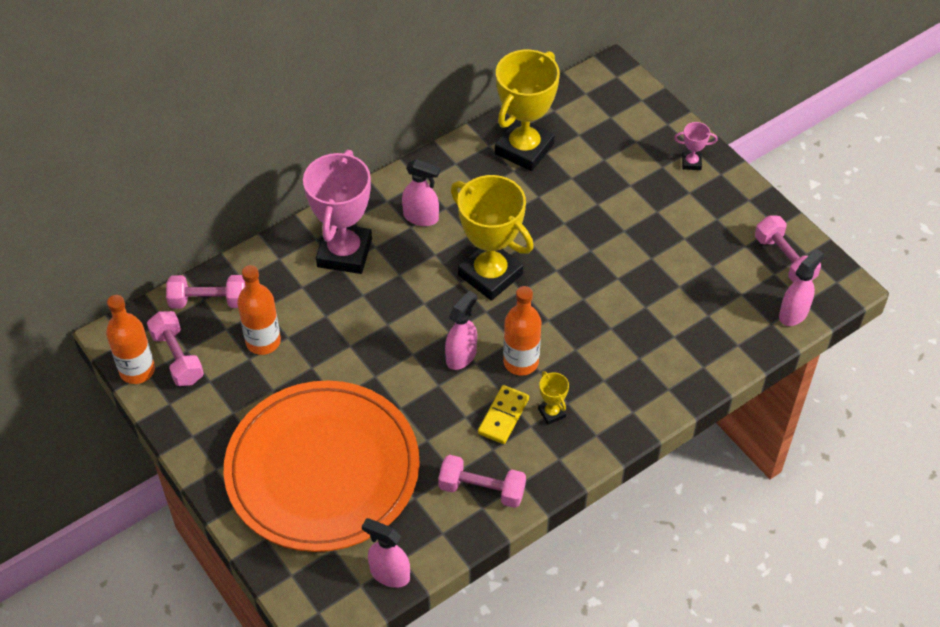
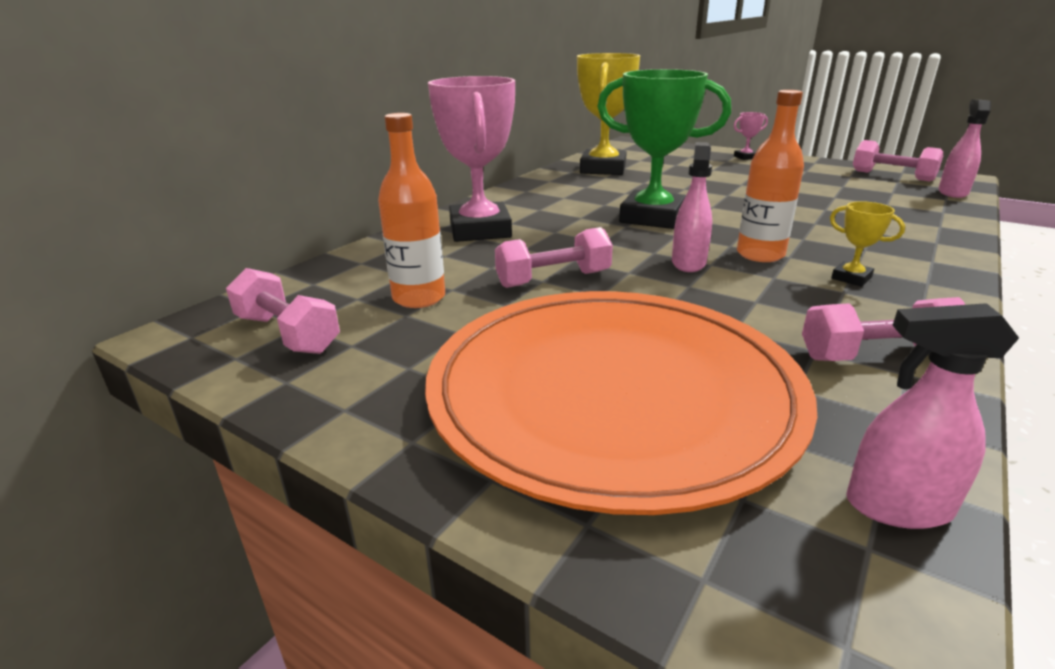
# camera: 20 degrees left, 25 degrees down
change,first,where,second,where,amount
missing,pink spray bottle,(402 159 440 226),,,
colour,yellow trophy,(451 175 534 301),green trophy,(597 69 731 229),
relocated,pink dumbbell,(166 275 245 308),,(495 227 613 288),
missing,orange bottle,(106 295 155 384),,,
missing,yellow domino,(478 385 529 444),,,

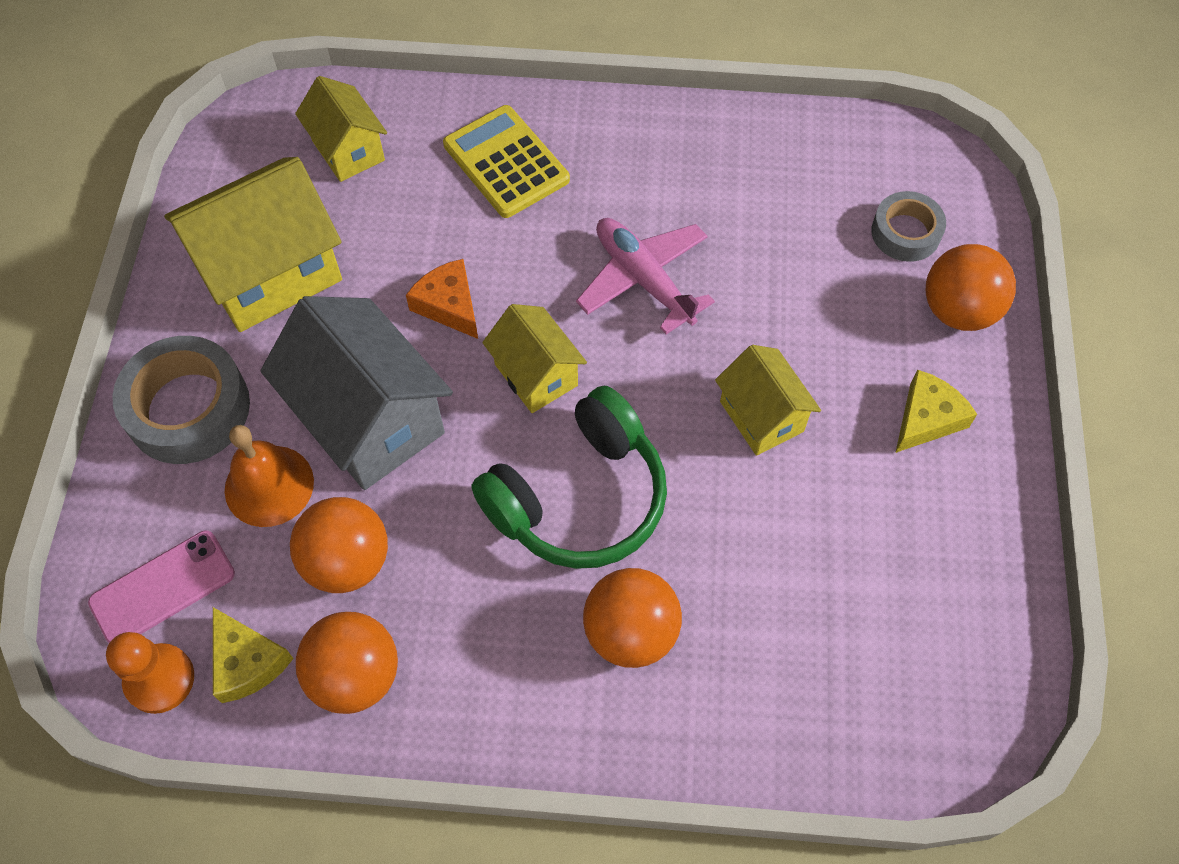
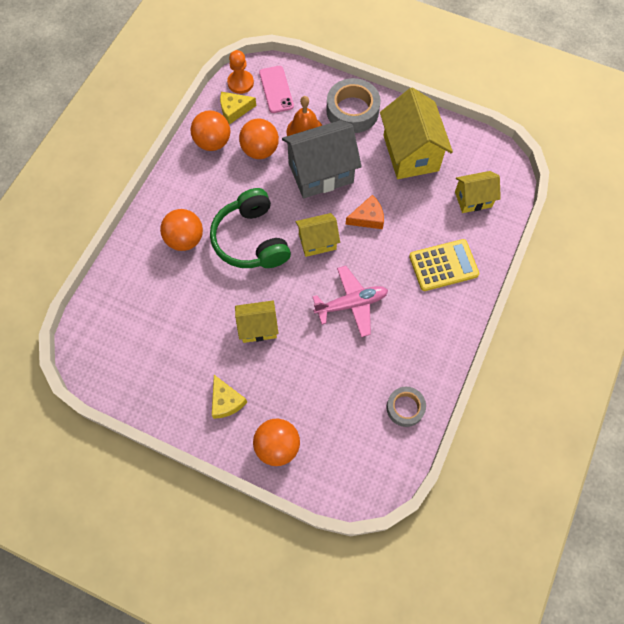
# camera: 110 degrees right, 5 degrees up
change,first,where,second,where,amount
relocated,grey tape,(871 191 946 262),,(387 387 426 427),

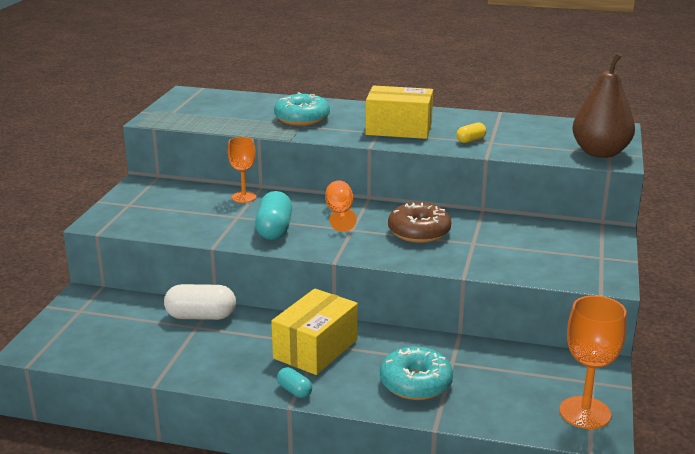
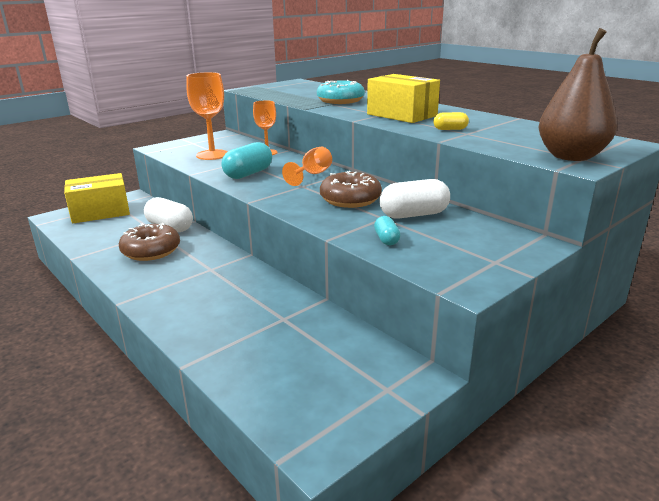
# camera: 35 degrees right, 0 degrees up
change,first,where,second,where,amount
relocated,yellow box,(271 288 358 375),,(64 173 130 223),
relocated,orange goblet,(559 295 627 429),,(187 72 228 160),
missing,turquoise donut,(380 346 453 400),,,
relocated,turquoise capsule,(277 367 312 398),,(374 216 400 245),
appeared,,,white capsule,(379 179 450 219),
appeared,,,brown donut,(119 223 180 261),

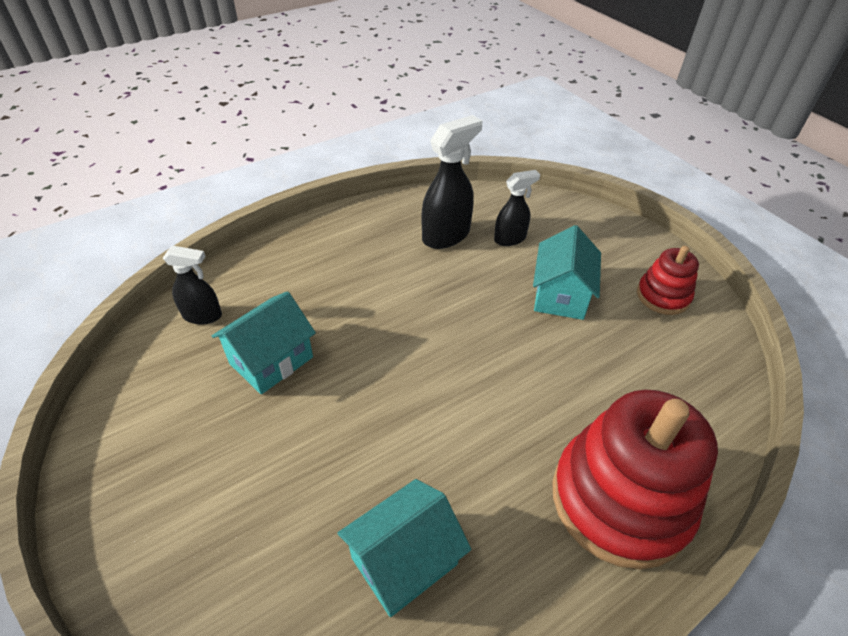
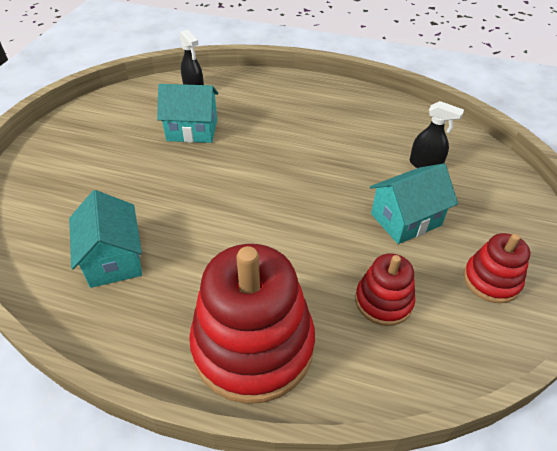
# camera: 50 degrees right, 0 degrees up
change,first,where,second,where,amount
missing,black spray bottle,(422 115 483 249),,,
spun,turquoise house,(338 479 471 617),,(69 190 142 288),60 degrees clockwise
appeared,,,red stacking toy,(355 253 415 326),

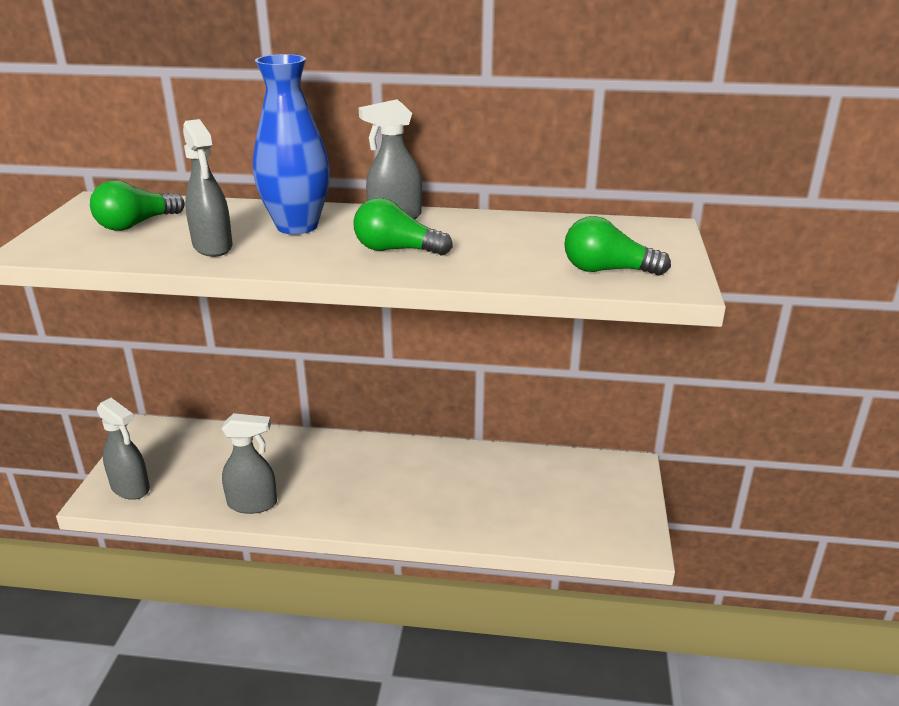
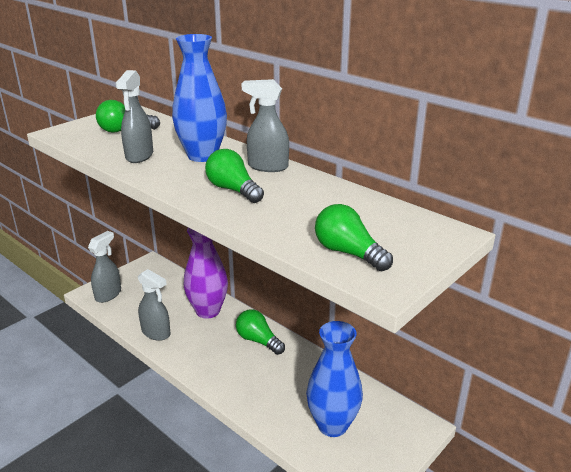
# camera: 35 degrees right, 0 degrees up
change,first,where,second,where,amount
spun,grey spray bottle,(97 398 150 500),,(88 231 121 303),135 degrees counterclockwise
appeared,,,purple vase,(184 228 228 319),
appeared,,,green light bulb,(236 309 285 355),
appeared,,,blue vase,(306 321 363 437),

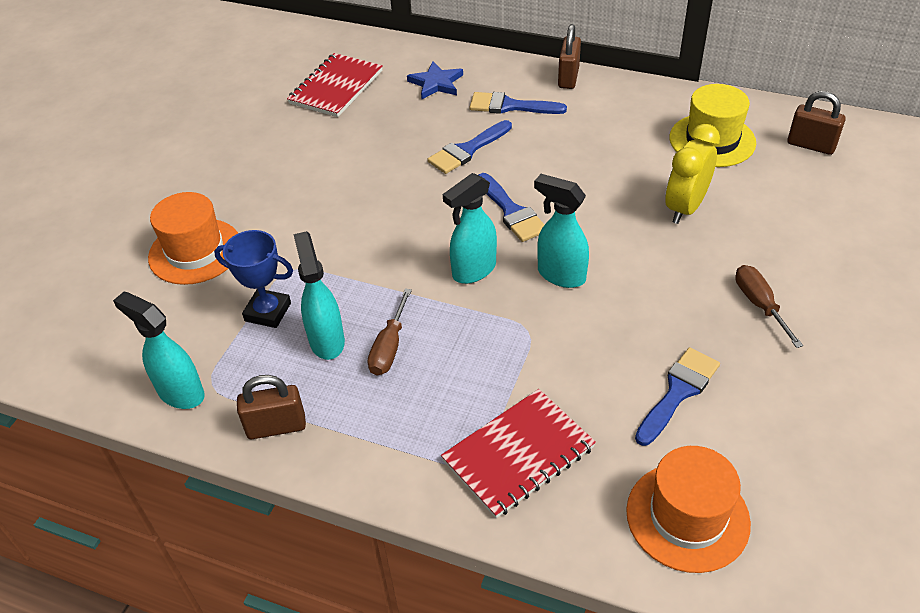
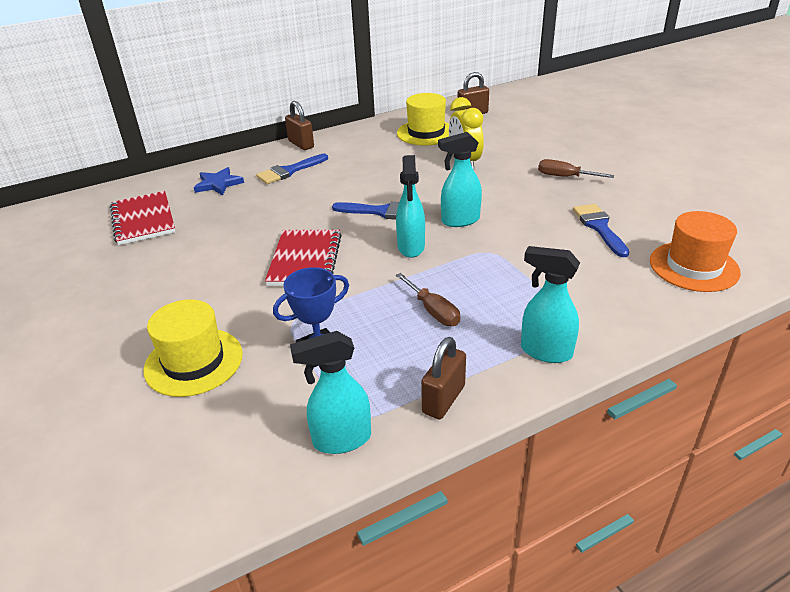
# camera: 50 degrees left, 10 degrees down
change,first,where,second,where,amount
missing,blue brush,(427 120 512 174),,,
colour,orange hat,(148 192 238 285),yellow hat,(143 299 243 397),
relocated,turquoise spray bottle,(293 231 345 360),,(521 246 580 363),
relocated,red notebook,(441 389 596 518),,(265 230 342 286),

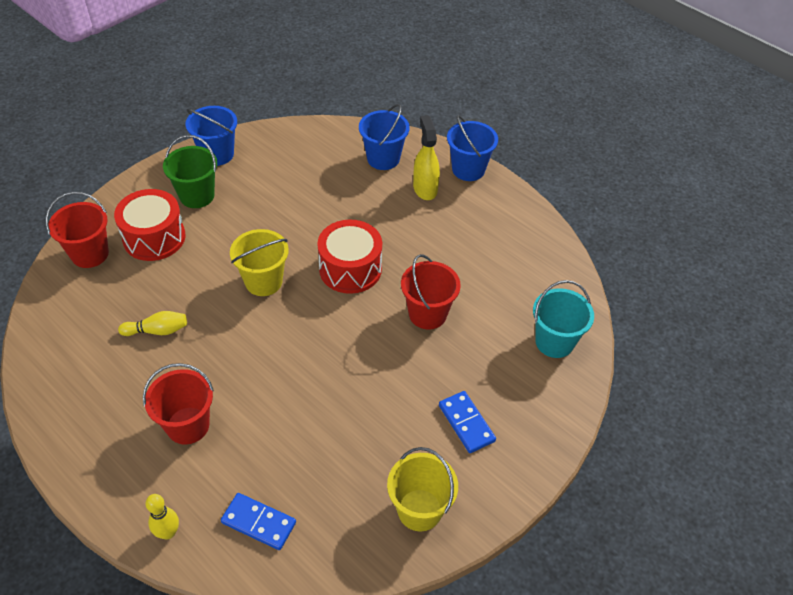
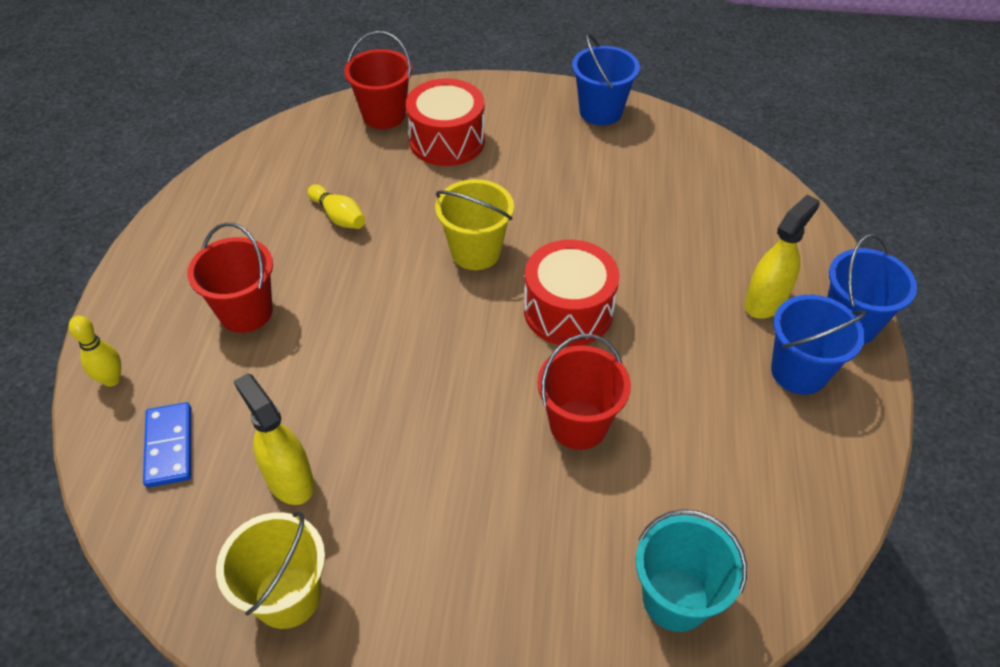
# camera: 55 degrees right, 0 degrees up
change,first,where,second,where,amount
relocated,blue bucket,(359 104 410 170),,(771 295 867 395),
missing,green bucket,(163 135 217 208),,,
missing,blue domino,(439 391 496 453),,,
appeared,,,yellow spray bottle,(234 373 314 505),

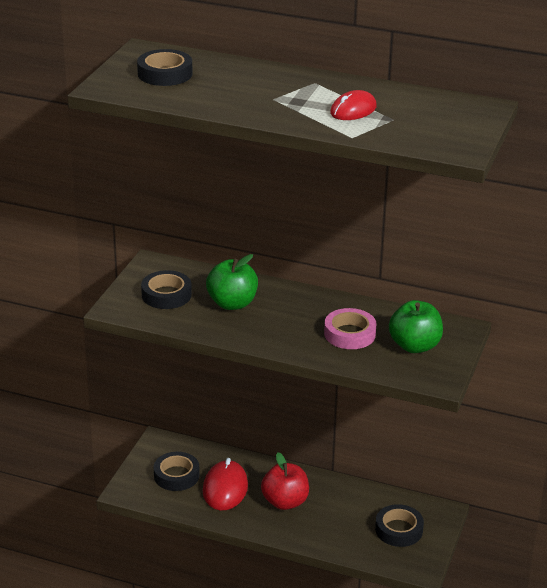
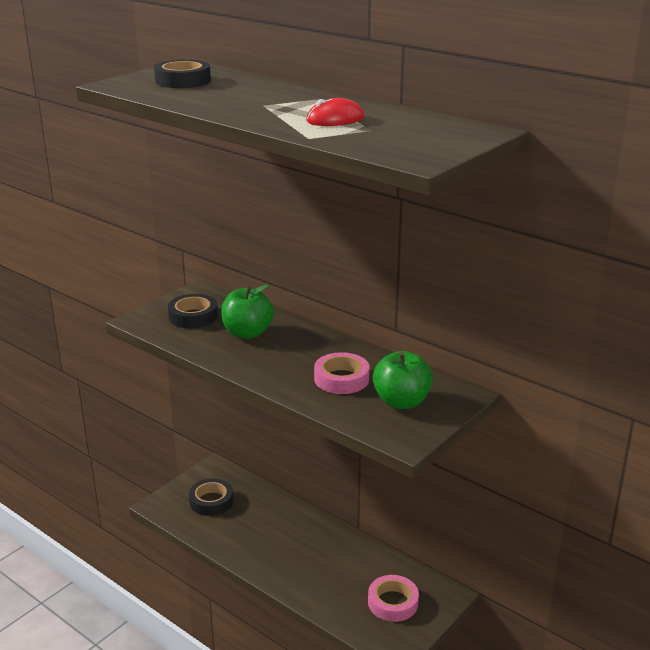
# camera: 20 degrees right, 5 degrees down
change,first,where,second,where,amount
missing,red apple,(261 452 309 510),,,
missing,red mouse,(203 458 248 510),,,
colour,black tape,(375 504 424 547),pink tape,(368 575 419 622),

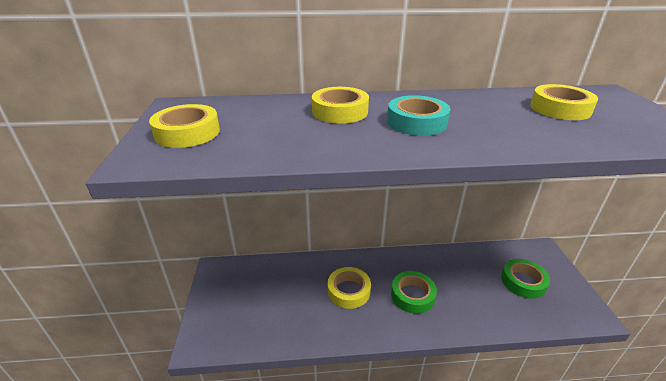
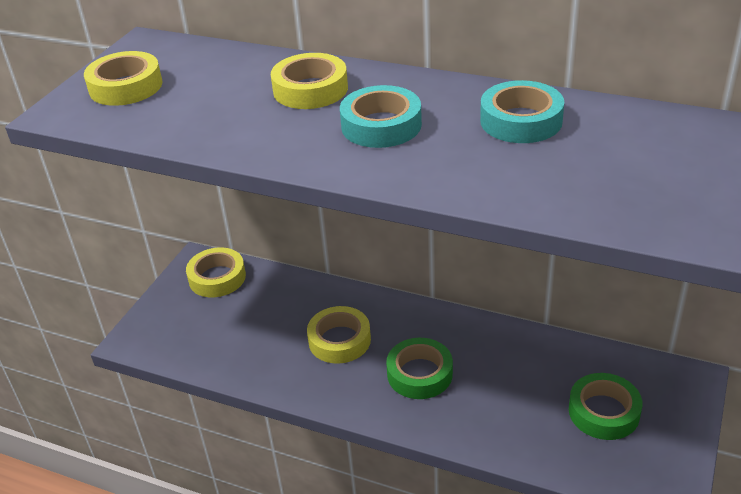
# camera: 30 degrees right, 5 degrees up
change,first,where,second,where,amount
relocated,yellow tape,(530 84 598 120),,(186 247 246 297),
appeared,,,turquoise tape,(480 80 564 143),

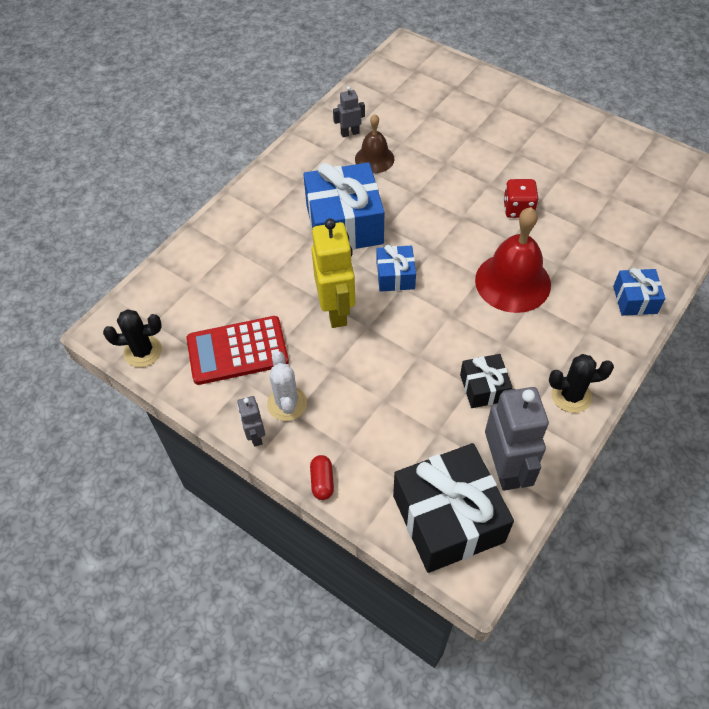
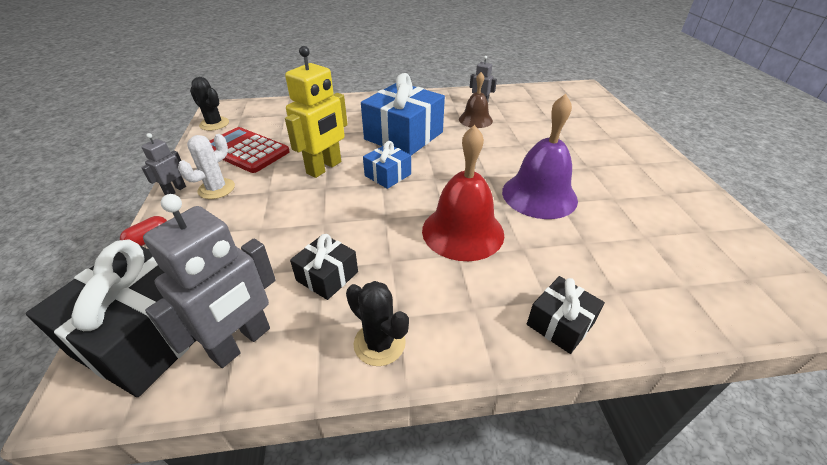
# camera: 45 degrees right, 15 degrees down
change,first,where,second,where,amount
exchanged,red dice,(503 179 539 218),purple bell,(502 94 578 219),
colour,blue gift,(613 268 665 316),black gift,(527 276 605 354),

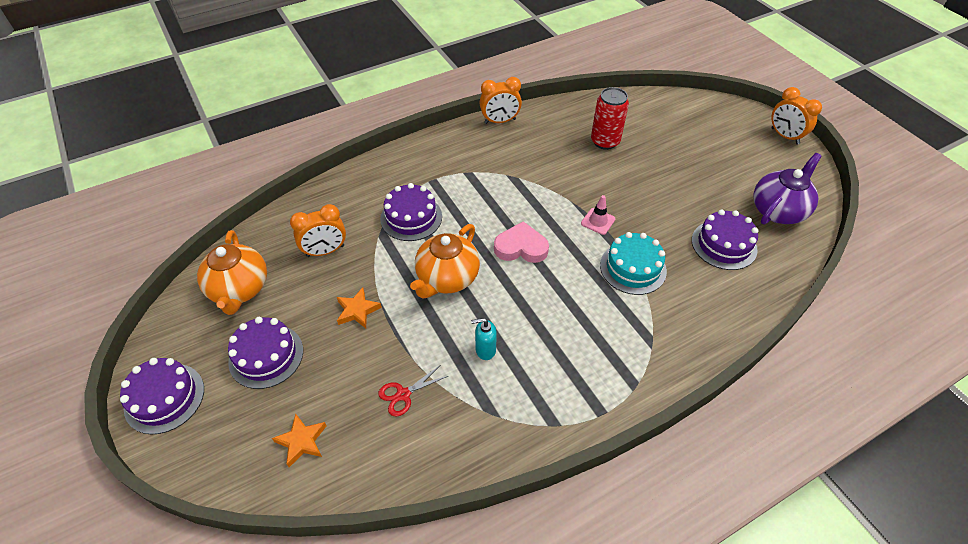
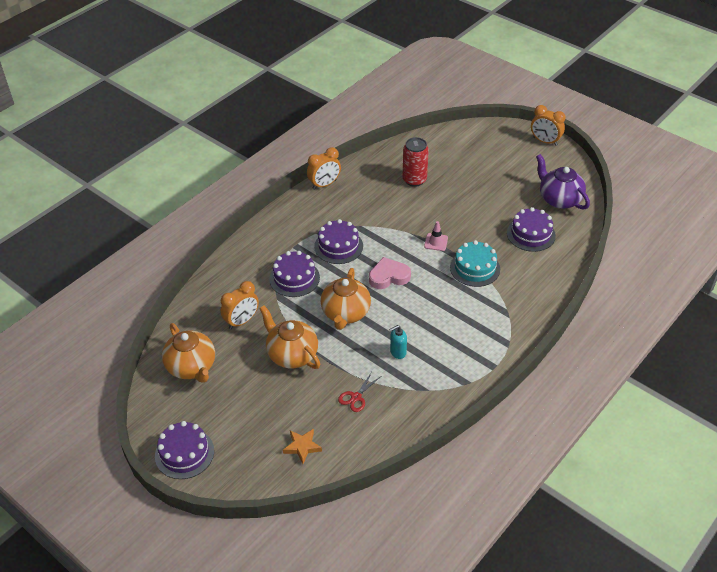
# camera: 20 degrees left, 5 degrees down
change,first,where,second,where,amount
spun,purple teapot,(753 153 821 225),,(536 154 590 210),60 degrees counterclockwise
exchanged,orange star,(337 287 382 328),orange teapot,(259 305 320 369),
relocated,purple cake,(228 317 303 389),,(314 219 363 264),

